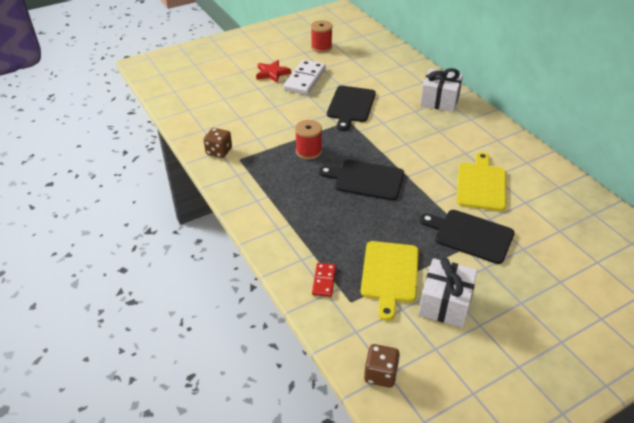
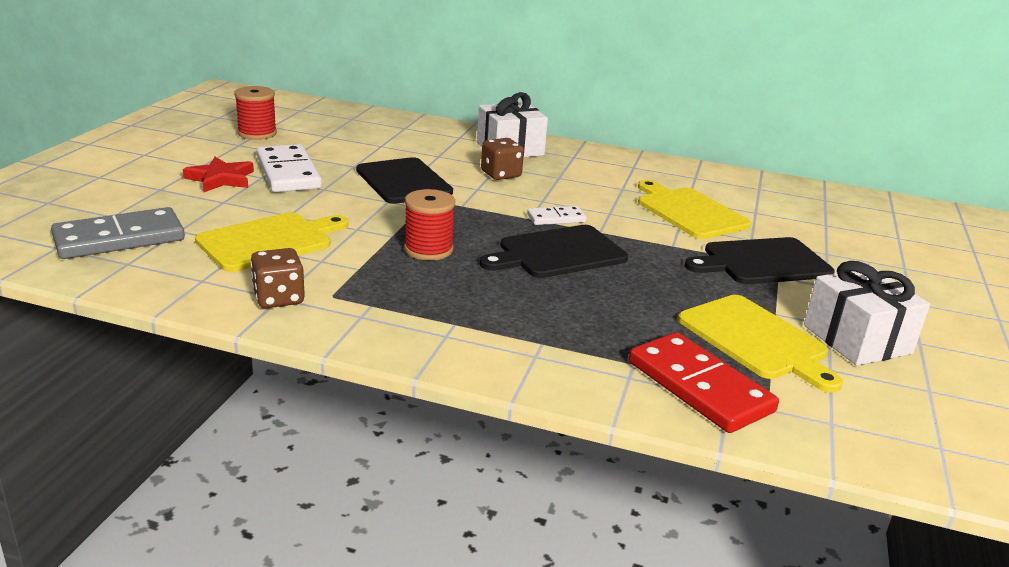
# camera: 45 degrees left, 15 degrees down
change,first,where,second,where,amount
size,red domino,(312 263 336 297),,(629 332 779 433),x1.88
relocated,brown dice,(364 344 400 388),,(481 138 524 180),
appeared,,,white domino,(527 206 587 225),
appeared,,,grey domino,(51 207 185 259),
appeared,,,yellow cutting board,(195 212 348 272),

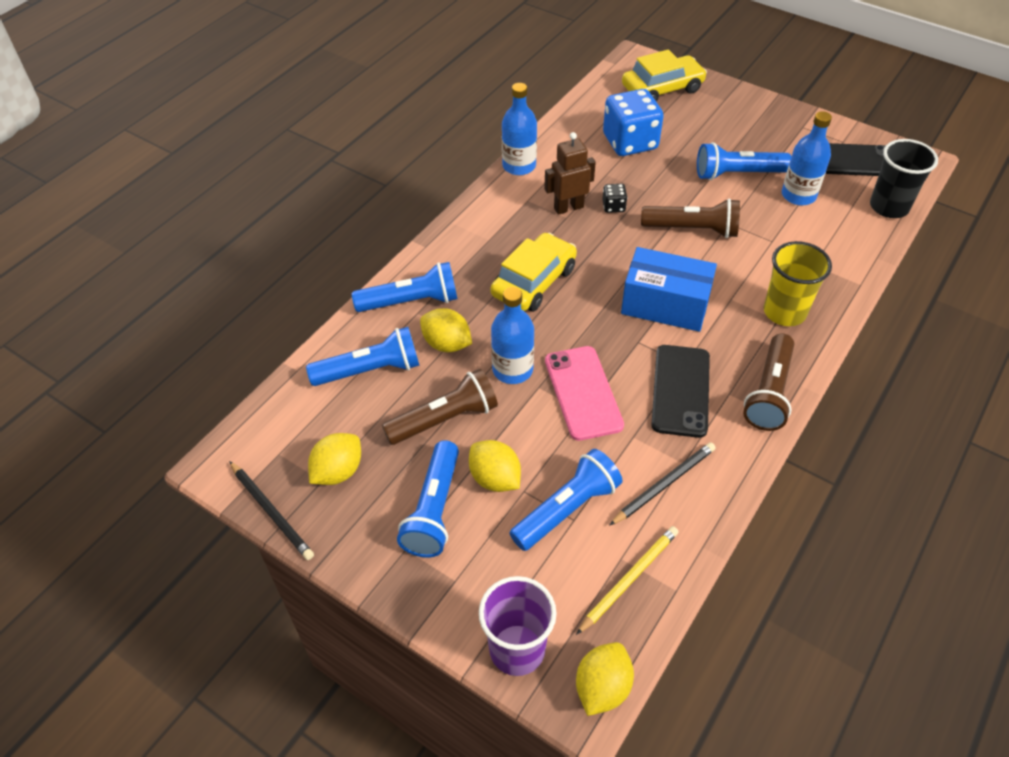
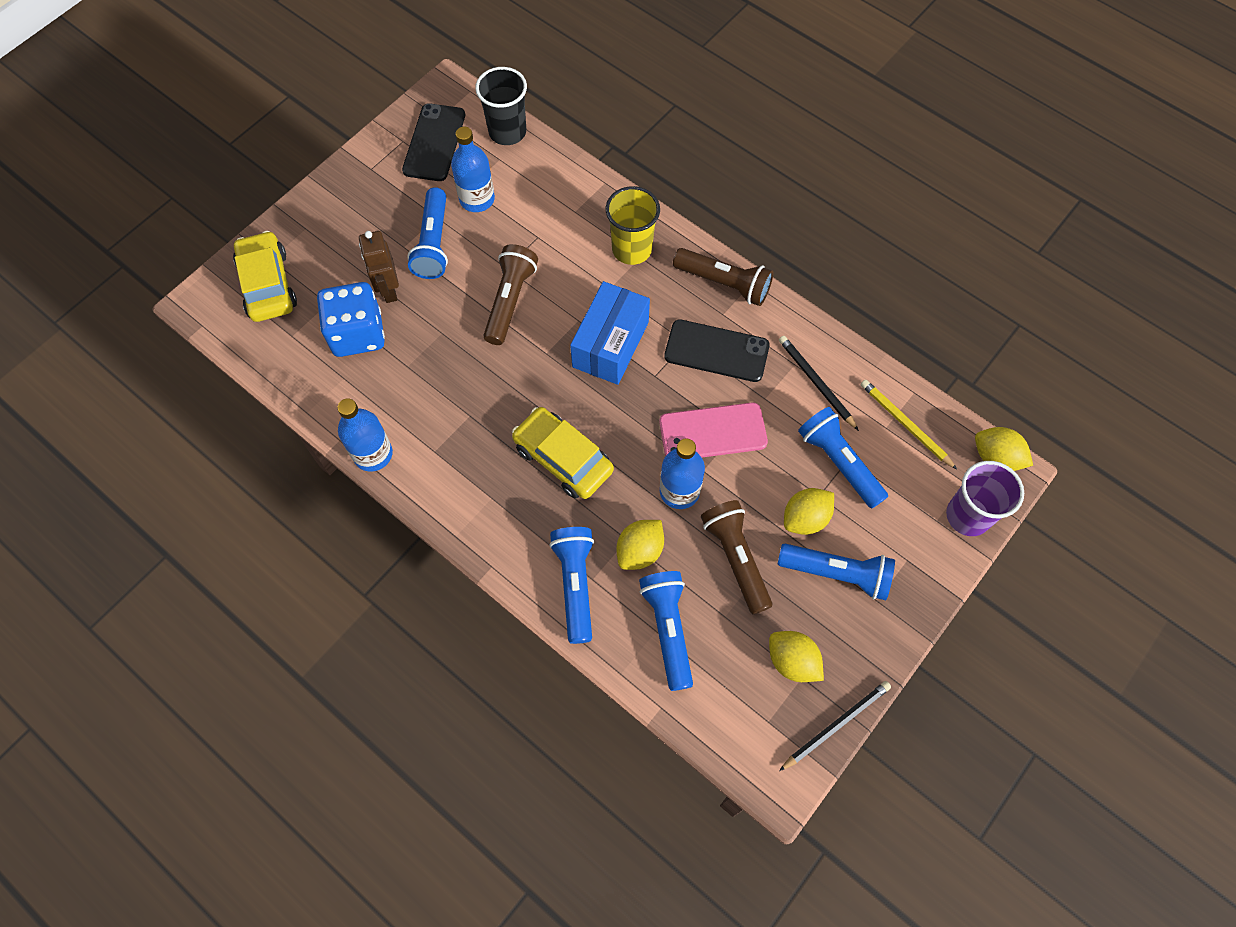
# camera: 85 degrees left, 15 degrees up
change,first,where,second,where,amount
relocated,brown robot,(544 132 596 215),,(359 231 399 303),
missing,black dice,(602 184 627 213),,,

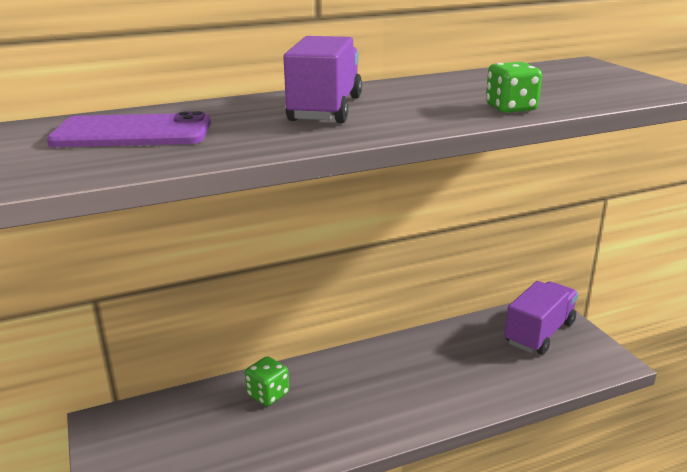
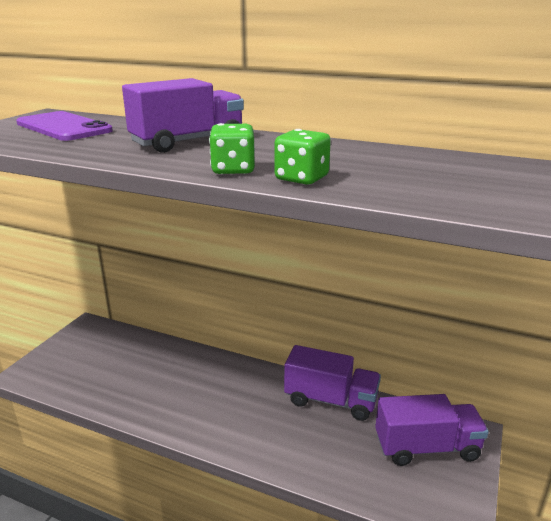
# camera: 45 degrees right, 0 degrees up
change,first,where,second,where,amount
relocated,green dice,(245 356 289 406),,(209 123 255 174),
appeared,,,purple truck,(284 345 381 421),

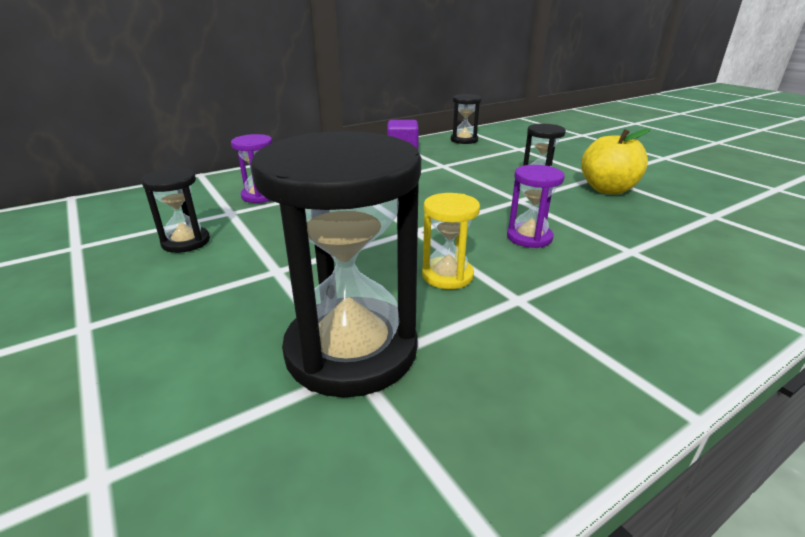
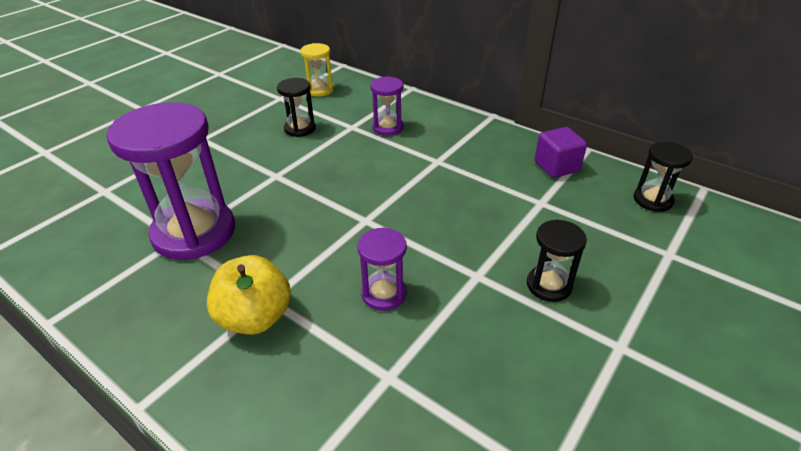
# camera: 70 degrees right, 10 degrees up
change,first,where,second,where,amount
relocated,yellow apple,(581 128 650 195),,(207 255 291 335),
colour,black hourglass,(251 131 421 397),purple hourglass,(107 102 235 260),
relocated,yellow hourglass,(422 193 480 289),,(300 43 334 97),

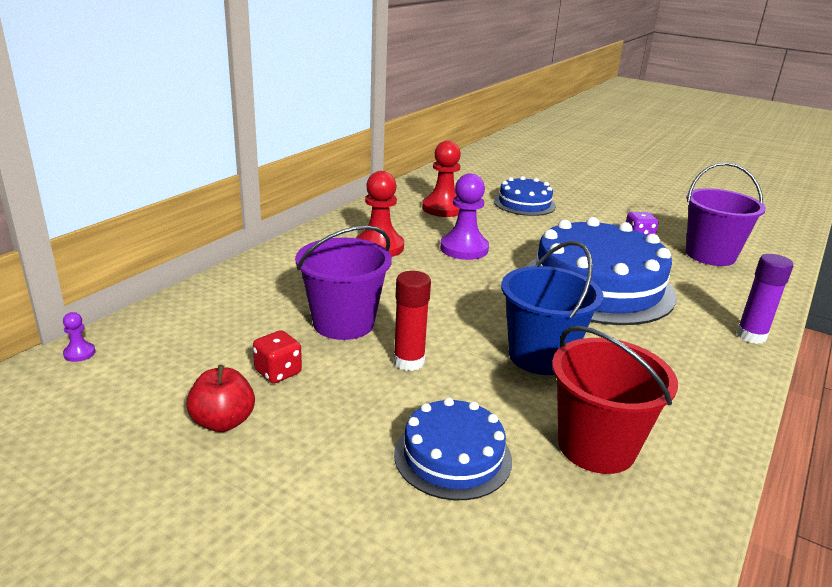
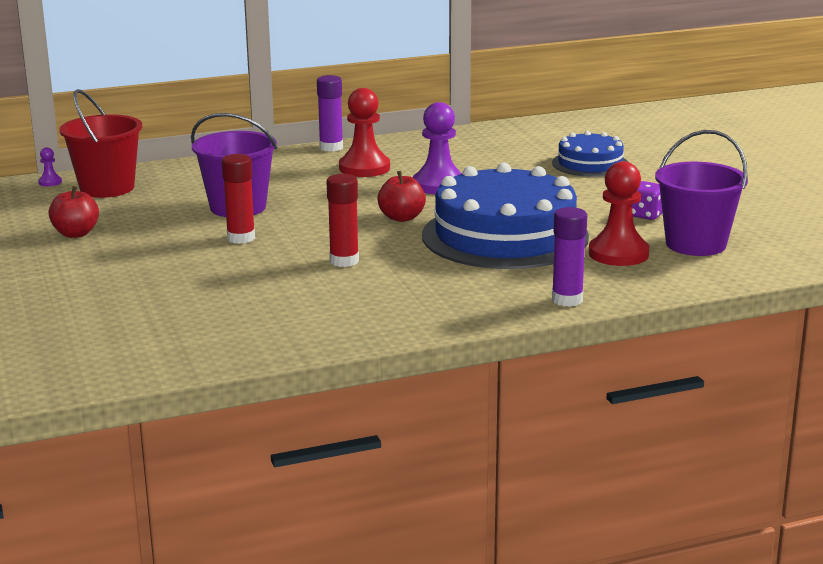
# camera: 40 degrees right, 5 degrees down
change,first,where,second,where,amount
relocated,red pawn,(422 141 461 217),,(589 161 649 266),
exchanged,blue bucket,(501 241 604 375),red glue stick,(327 174 359 267),
relocated,red bucket,(552 326 678 474),,(59 89 142 198),
missing,red dice,(253 330 302 383),,,
missing,blue cake,(394 397 512 500),,,
appeared,,,purple glue stick,(317 75 343 152),
appeared,,,red apple,(377 171 426 222),

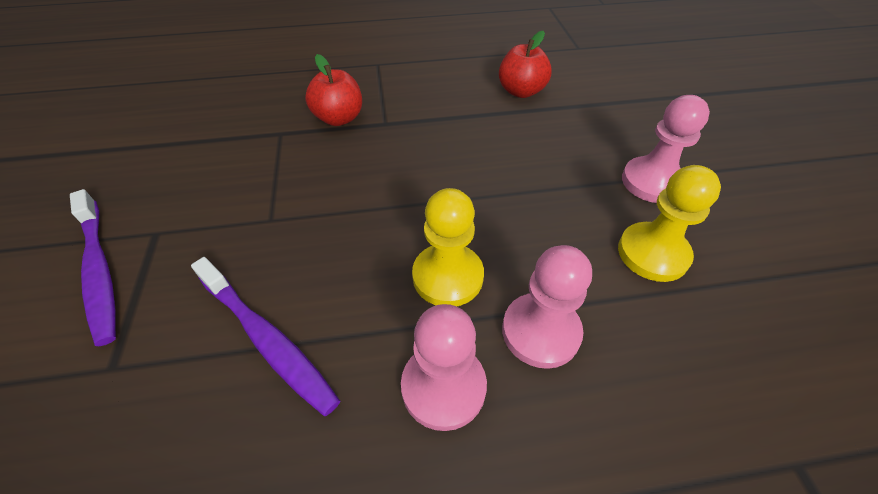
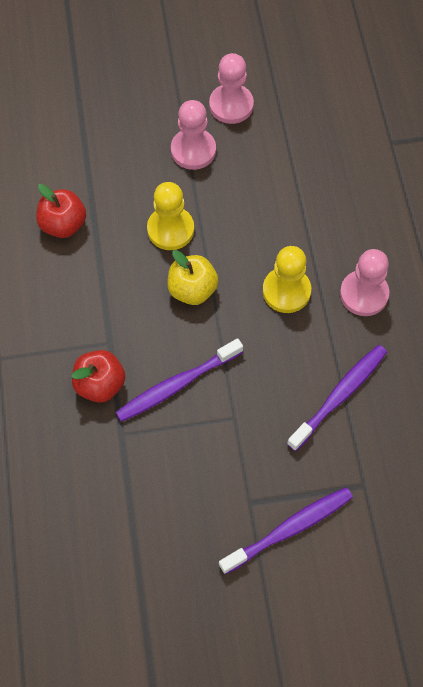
# camera: 90 degrees left, 15 degrees up
change,first,where,second,where,amount
relocated,yellow pawn,(618 165 721 282),,(147 182 194 250),
relocated,pink pawn,(502 245 592 369),,(209 53 254 124),
appeared,,,yellow apple,(167 250 218 305),
appeared,,,purple toothbrush,(116 338 243 422),

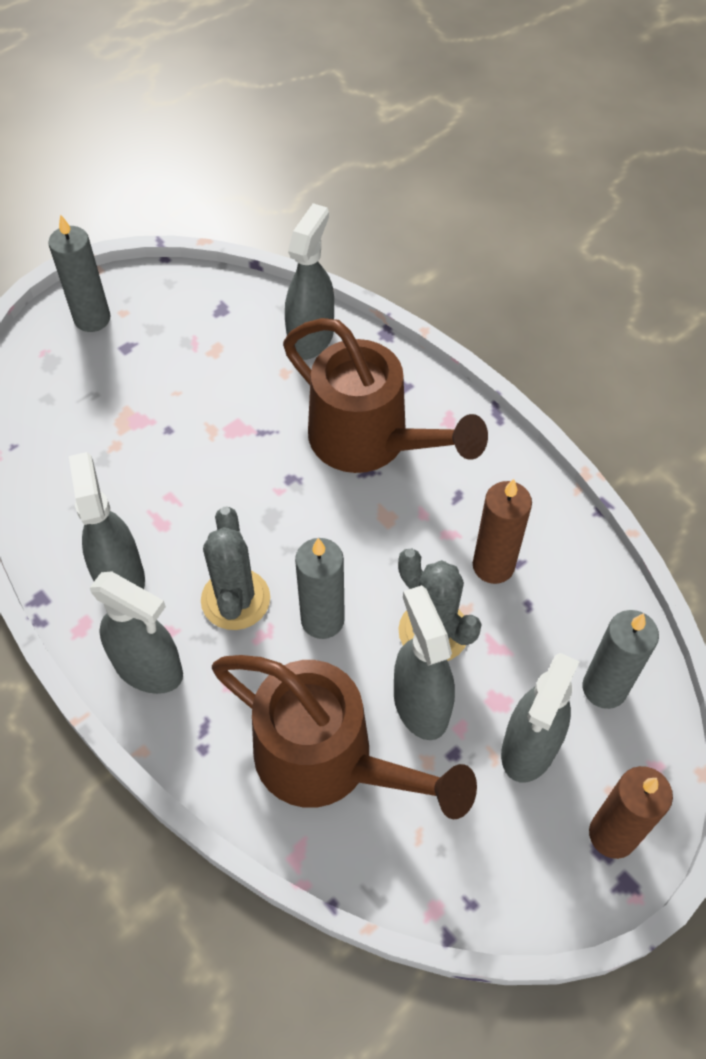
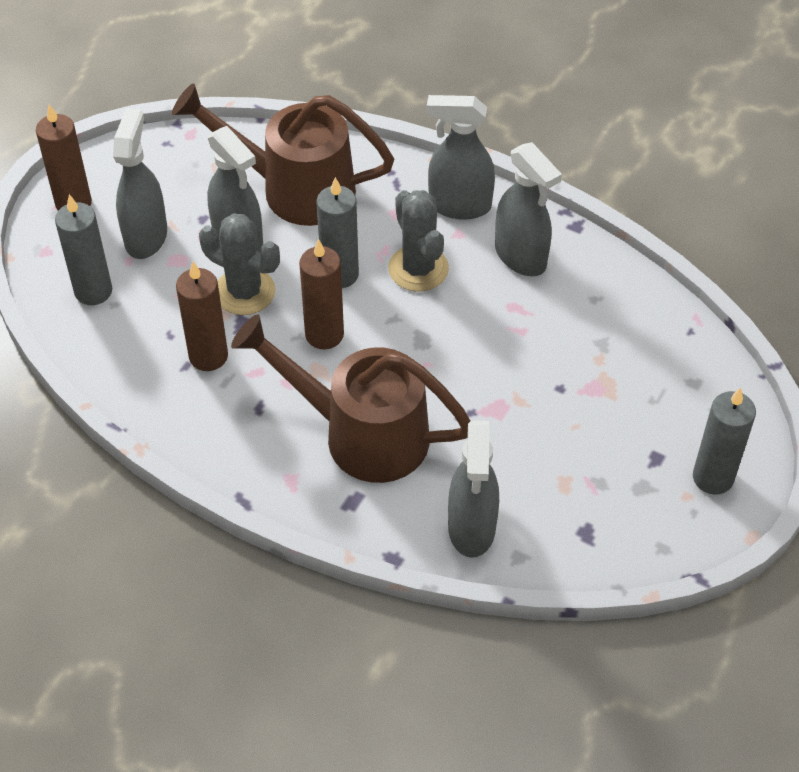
# camera: 160 degrees right, 5 degrees down
change,first,where,second,where,amount
appeared,,,brown candle,(299 239 344 349),

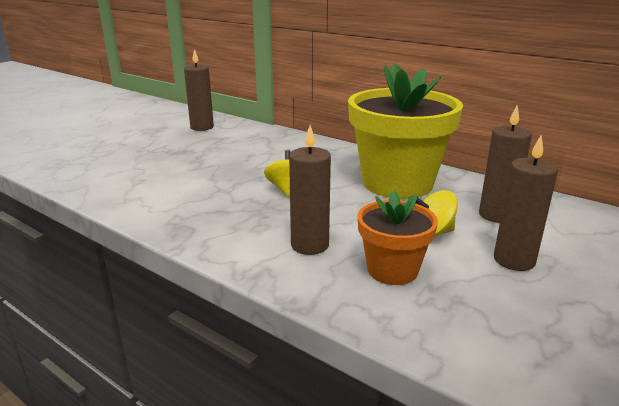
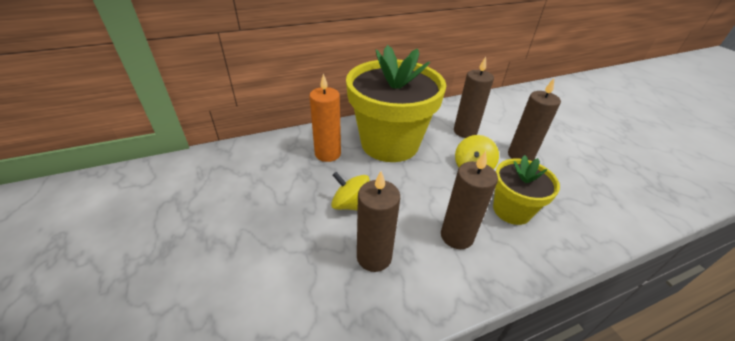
# camera: 60 degrees left, 15 degrees up
change,first,where,second,where,amount
relocated,brown candle,(184 49 214 131),,(357 171 400 272),
colour,orange flower pot,(357 190 438 285),yellow flower pot,(493 155 560 225),
appeared,,,orange candle,(309 74 341 162),

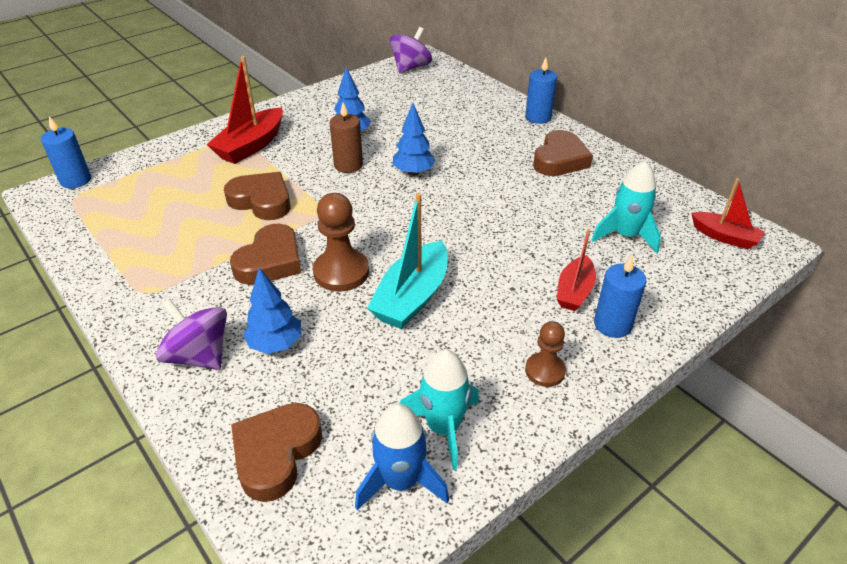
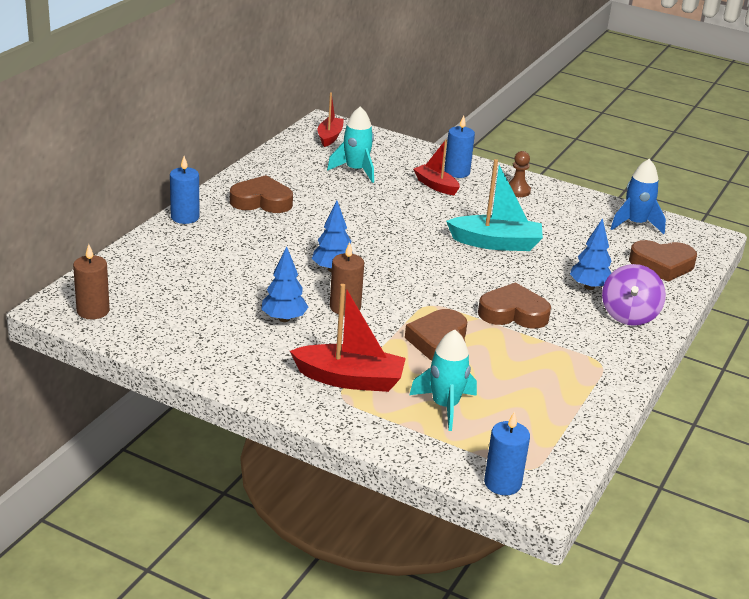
# camera: 115 degrees left, 10 degrees down
change,first,where,second,where,amount
exchanged,purple spinning top,(389 27 432 73),brown candle,(73 244 110 319),
missing,brown pawn,(313 193 369 292),,,
spun,red boat,(557 229 596 311),,(413 139 460 195),135 degrees counterclockwise
relocated,turquoise rocket,(399 350 479 470),,(409 330 477 431),

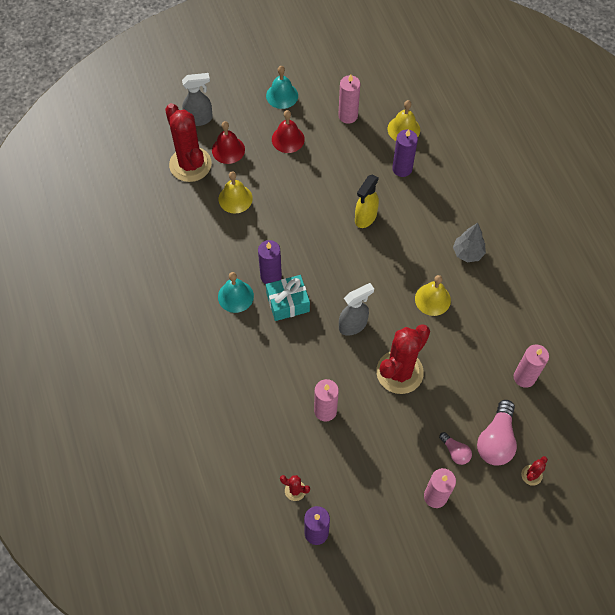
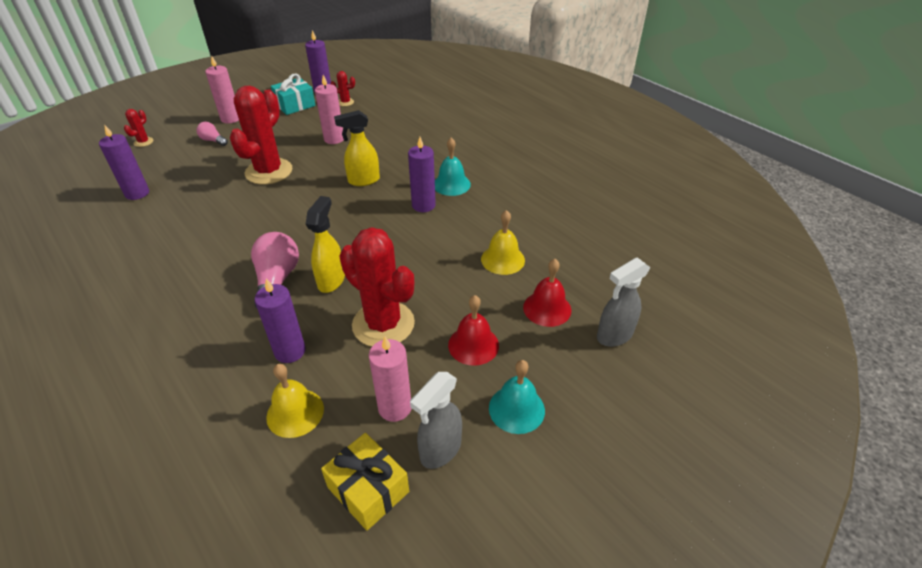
# camera: 160 degrees right, 20 degrees down
change,first,where,second,where,amount
relocated,red cactus,(165 103 212 182),,(339 227 415 347),
missing,grey tree,(453 223 486 262),,,
relocated,turquoise gift,(266 275 310 321),,(271 74 316 115),
missing,yellow bell,(415 275 451 316),,,
relocated,grey spray bottle,(339 283 374 336),,(410 372 462 469),
colour,pink candle,(514 345 549 388),purple candle,(99 124 149 200),
relocated,pink light bulb,(477 400 517 466),,(251 232 299 308),
appeared,,,yellow spray bottle,(334 110 380 186),
appeared,,,yellow gift,(321 433 409 530),

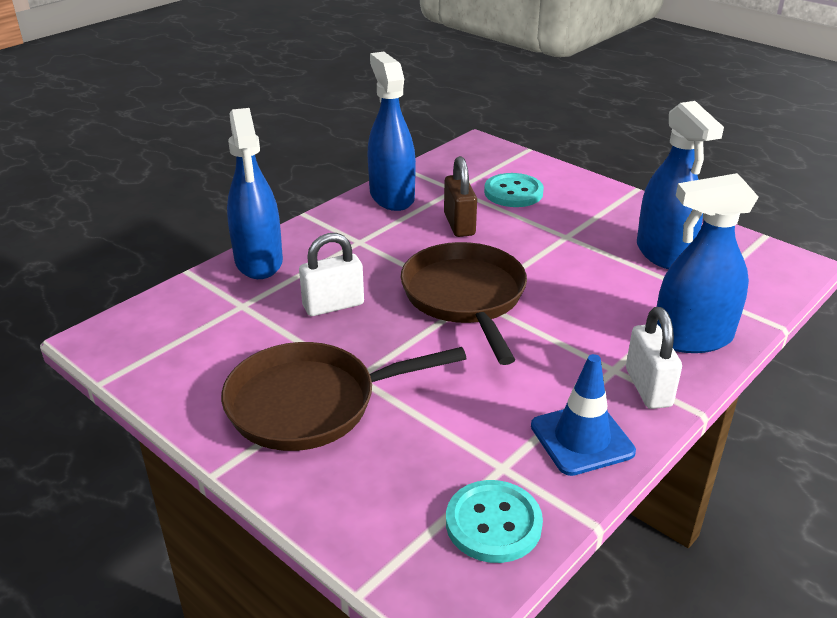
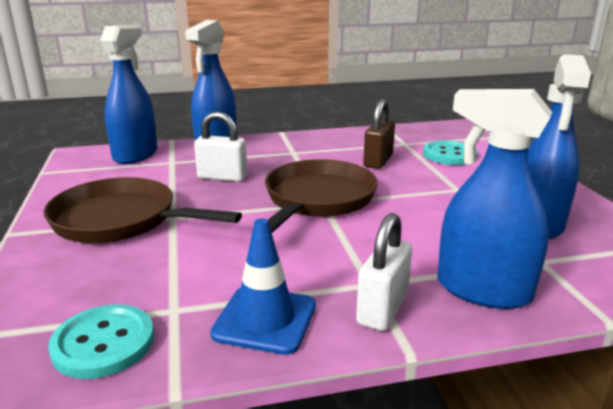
# camera: 35 degrees right, 10 degrees down
change,first,where,second,where,amount
relocated,blue spray bottle,(368 52 416 211),,(100 25 157 164),

